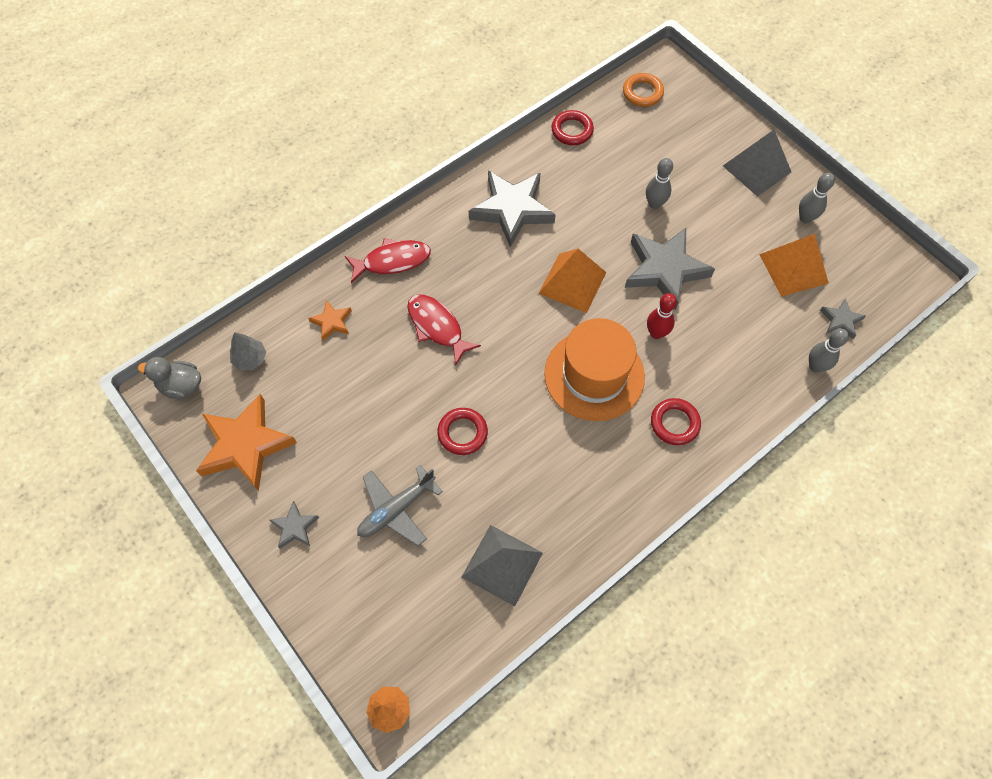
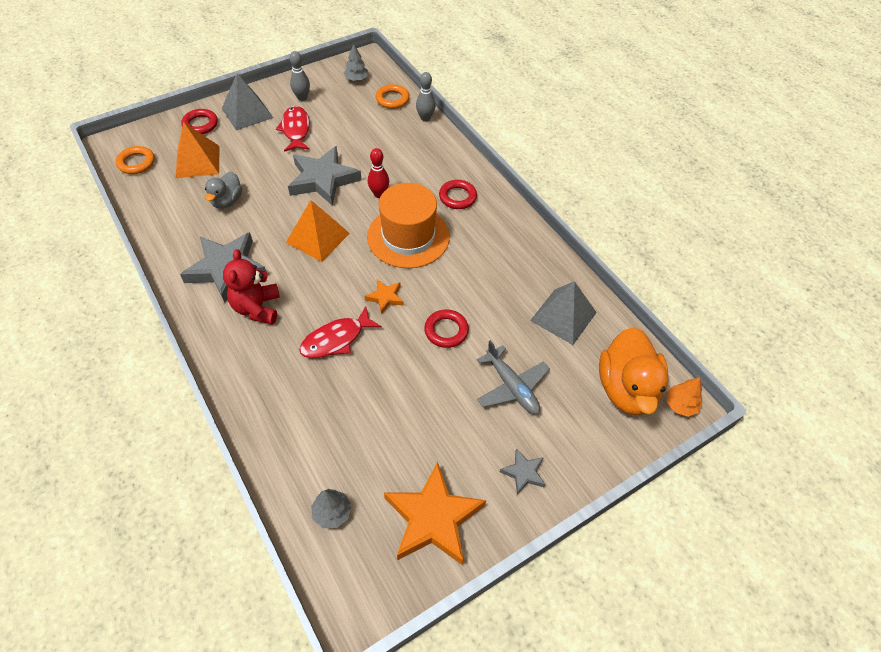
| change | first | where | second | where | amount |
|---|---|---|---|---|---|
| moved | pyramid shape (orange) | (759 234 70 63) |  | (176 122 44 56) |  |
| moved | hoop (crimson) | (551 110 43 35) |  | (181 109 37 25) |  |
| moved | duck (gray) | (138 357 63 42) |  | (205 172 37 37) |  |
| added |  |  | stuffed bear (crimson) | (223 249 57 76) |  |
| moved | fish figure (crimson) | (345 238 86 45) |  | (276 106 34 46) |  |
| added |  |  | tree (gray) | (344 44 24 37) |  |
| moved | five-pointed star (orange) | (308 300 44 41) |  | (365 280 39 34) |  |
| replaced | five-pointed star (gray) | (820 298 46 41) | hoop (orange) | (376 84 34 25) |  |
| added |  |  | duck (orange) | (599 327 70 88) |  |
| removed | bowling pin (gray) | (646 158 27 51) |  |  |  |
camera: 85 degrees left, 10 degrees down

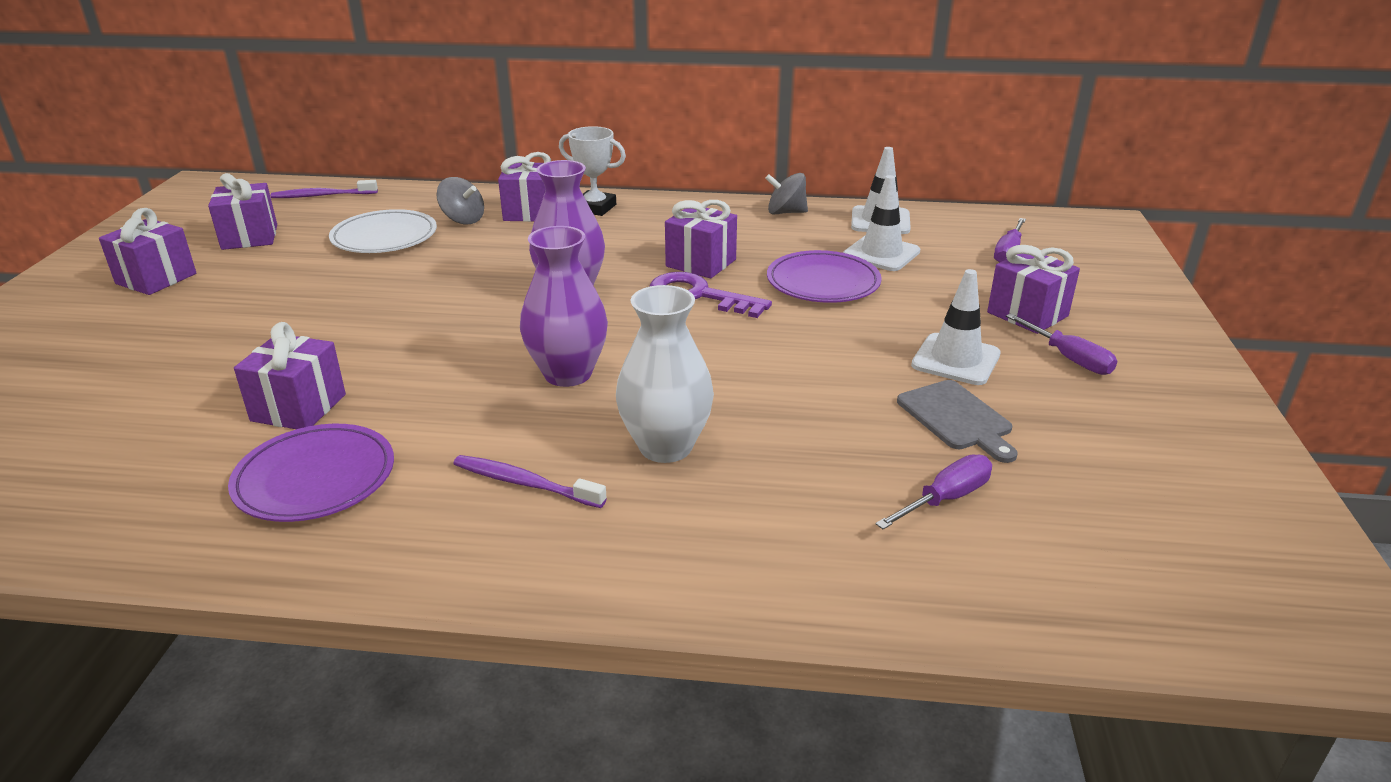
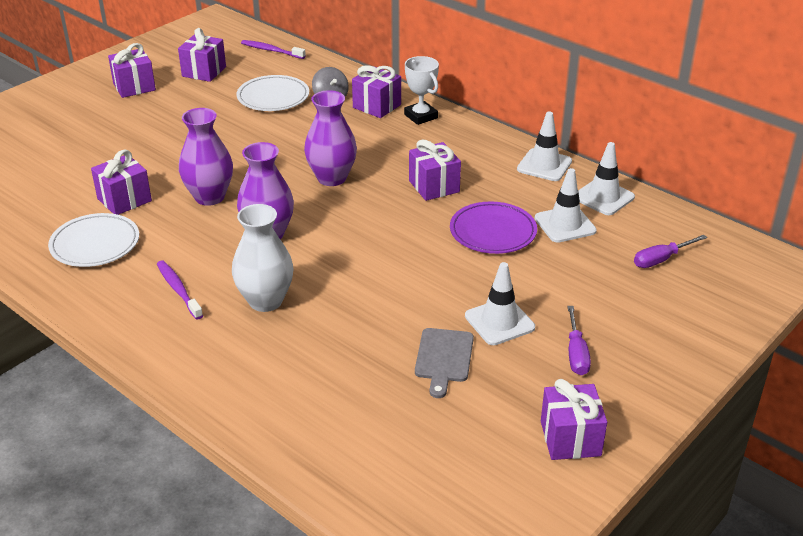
| change | first | where | second | where | amount |
|---|---|---|---|---|---|
| recoloured | dinner plate (royal purple) | (228 424 166 98) | dinner plate (white) | (48 213 91 54) |  |
| added |  |  | vase (royal purple) | (179 108 54 98) |  |
| replaced | whirligig (gray) | (765 173 43 42) | safety cone (white) | (517 112 55 69) |  |
| moved | present (royal purple) | (987 245 93 89) |  | (541 379 66 81) |  |
| removed | latchkey (royal purple) | (650 272 122 46) |  |  |  |
| removed | screwdriver (royal purple) | (875 454 117 75) |  |  |  |
camera: 35 degrees right, 5 degrees up

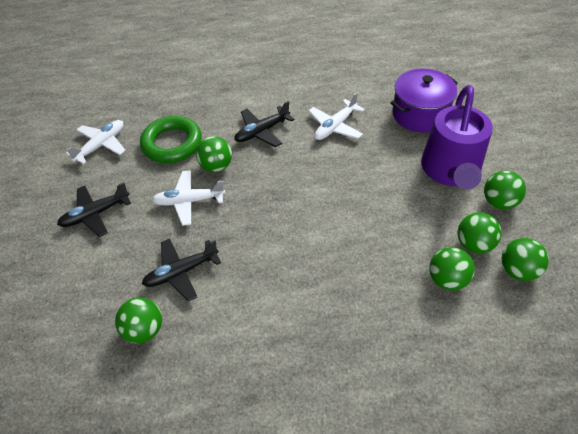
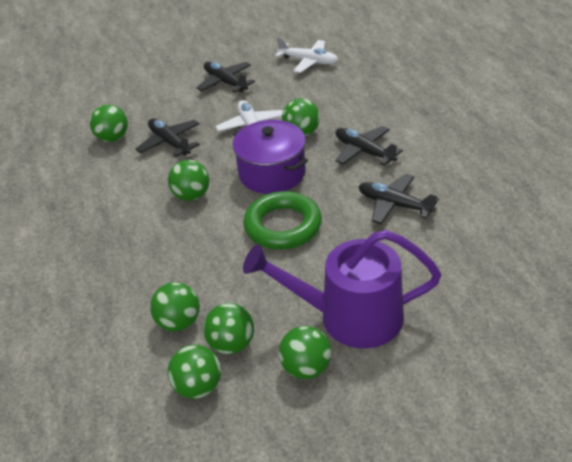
| change | first | where | second | where | amount |
|---|---|---|---|---|---|
| added |  |  | ball (leaf-green) | (168 160 41 41) |  |
| moved | cooking pot (royal purple) | (391 69 67 63) |  | (233 120 75 74) |  |
| moved | hoop (leaf-green) | (140 116 62 47) |  | (243 191 79 59) |  |
| recoloured | toy plane (white) | (308 92 57 48) | toy plane (black) | (358 174 81 50) |  |
camera: 80 degrees right, 10 degrees down

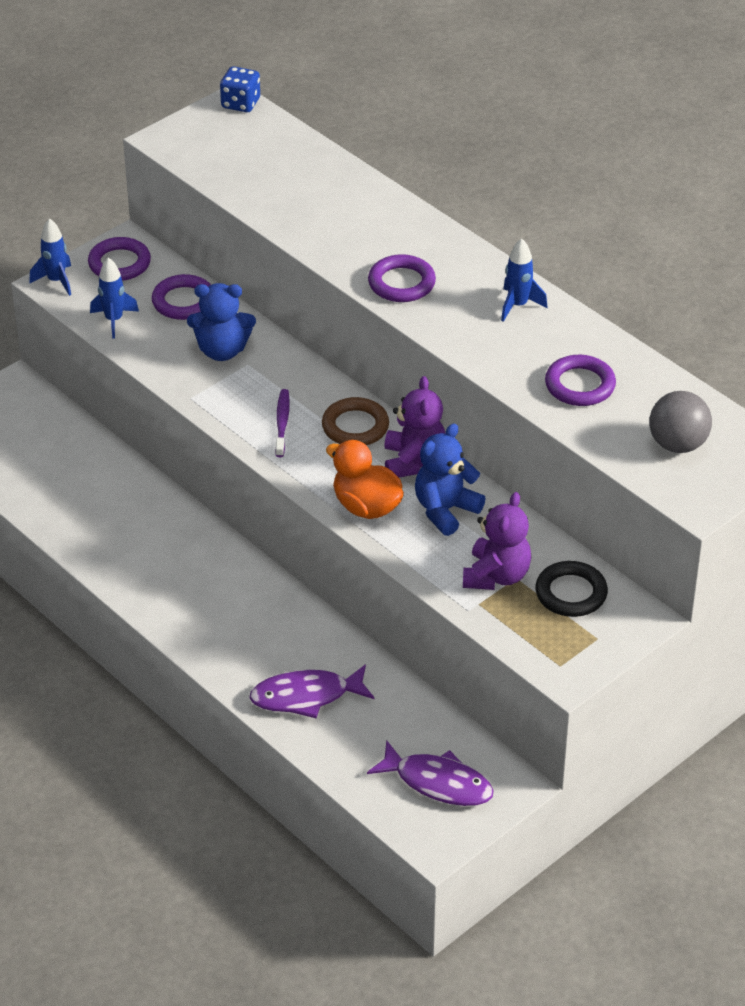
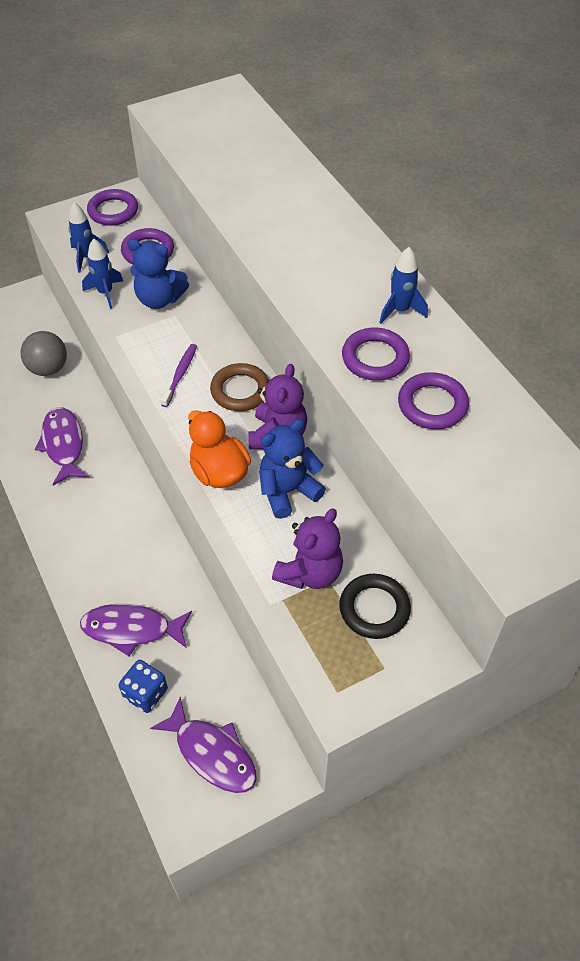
| change | first | where | second | where | amount |
|---|---|---|---|---|---|
| moved | ball (gray) | (649 391 63 62) |  | (21 331 46 45) |  |
| added |  |  | fish figure (royal purple) | (35 407 54 79) |  |
| moved | toy rocket (blue) | (29 218 42 78) |  | (82 239 41 70) |  |
| moved | dice (blue) | (220 66 40 46) |  | (119 660 49 53) |  |
| moved | hoop (royal purple) | (368 254 68 48) |  | (342 328 68 53) |  |
camera: 15 degrees right, 10 degrees up

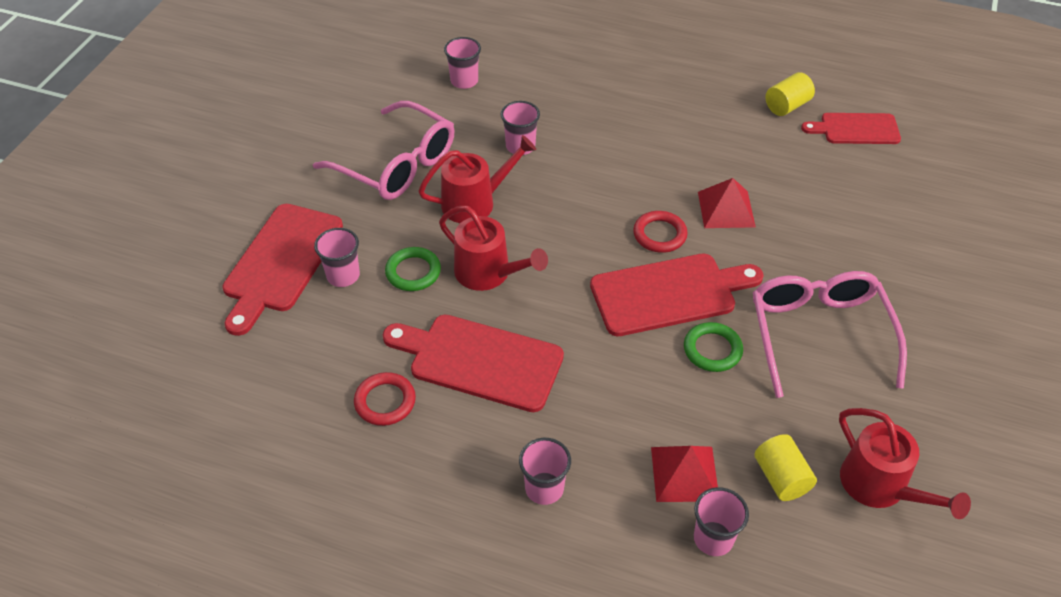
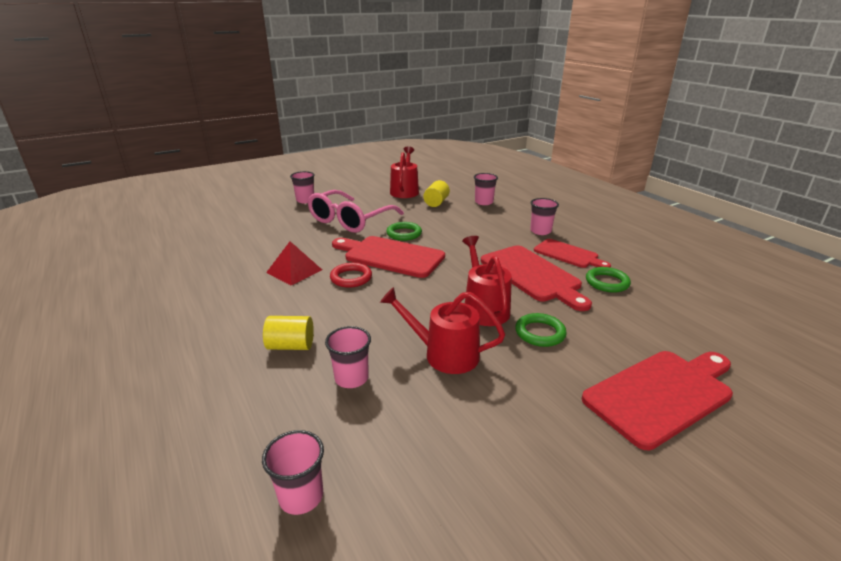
| change | first | where | second | where | amount |
|---|---|---|---|---|---|
| moved | cylinder (bright yellow) | (766 72 49 44) |  | (263 316 51 34) |  |
| moved | tumbler (pink) | (314 228 46 59) |  | (290 171 25 32) |  |
| moved | bread board (crimson) | (801 113 100 31) |  | (534 239 77 29) |  |
| recoloured | hoop (crimson) | (354 372 62 54) | hoop (leaf-green) | (586 267 45 26) |  |
| removed | spectacles (pink) | (313 101 141 99) |  |  |  |
| removed | pyramid shape (crimson) | (651 446 67 56) |  |  |  |
camera: 140 degrees left, 20 degrees down

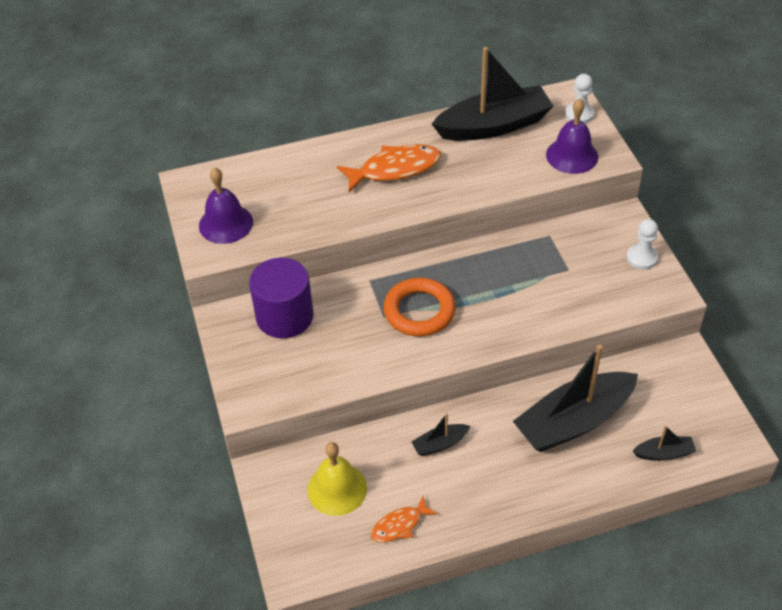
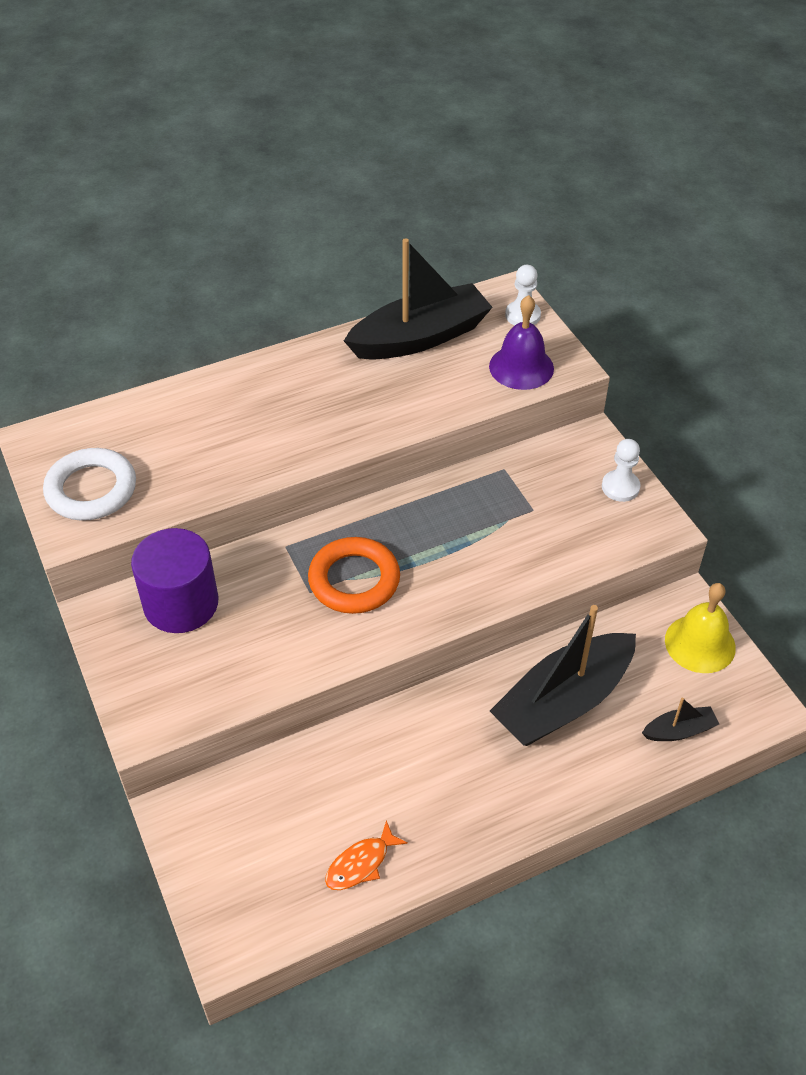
| change | first | where | second | where | amount |
|---|---|---|---|---|---|
| replaced | school bell (royal purple) | (199 167 54 77) | hoop (white) | (43 448 93 73) |  |
| moved | school bell (bright yellow) | (307 442 60 74) |  | (665 583 71 90) |  |
| removed | fish figure (orange) | (337 144 104 48) |  |  |  |
| removed | toy boat (black) | (411 413 59 43) |  |  |  |
camera: 10 degrees left, 0 degrees up

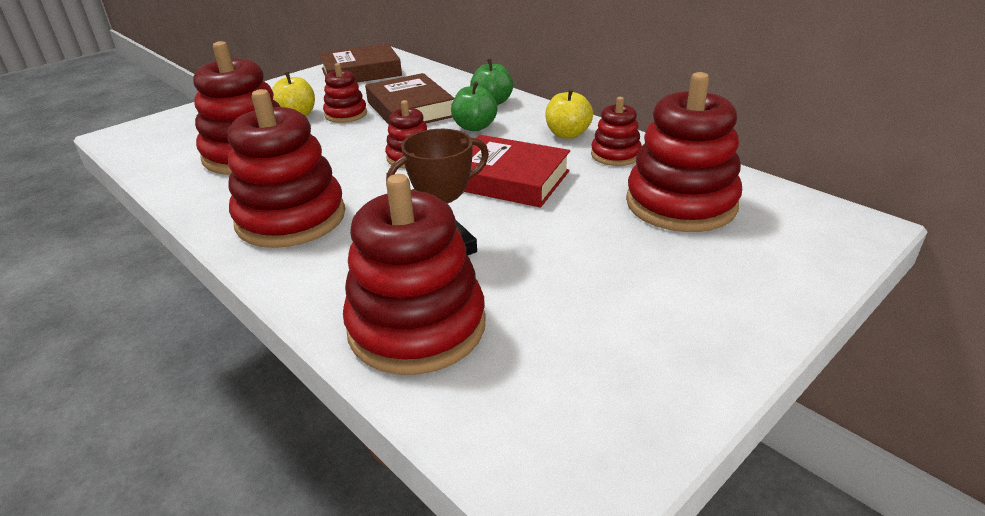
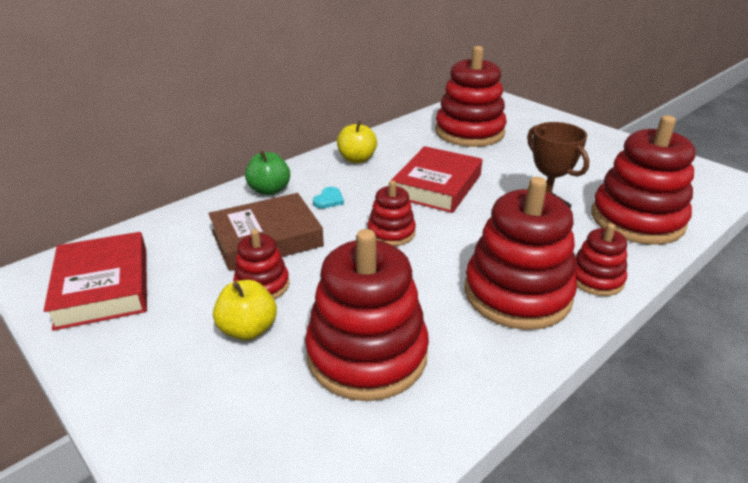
| change | first | where | second | where | amount |
|---|---|---|---|---|---|
| recoloured | hardcover (russet) | (319 43 83 39) | hardcover (crimson) | (44 232 103 99) |  |
| replaced | apple fruit (leaf-green) | (451 82 46 49) | love heart (turquoise) | (313 187 31 22) |  |
| moved | ring stacker (crimson) | (591 97 51 69) |  | (575 223 52 73) |  |
camera: 90 degrees left, 0 degrees up

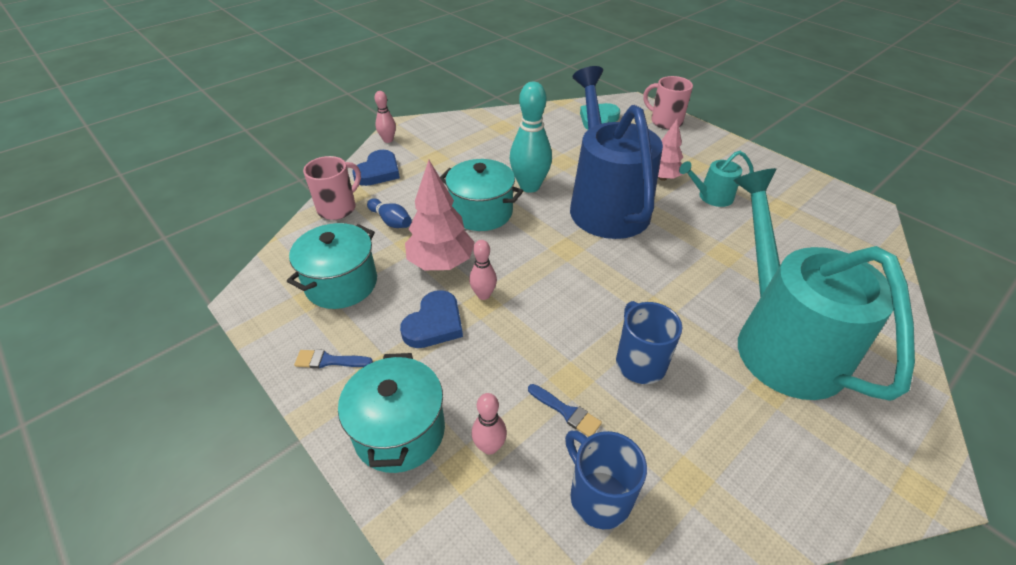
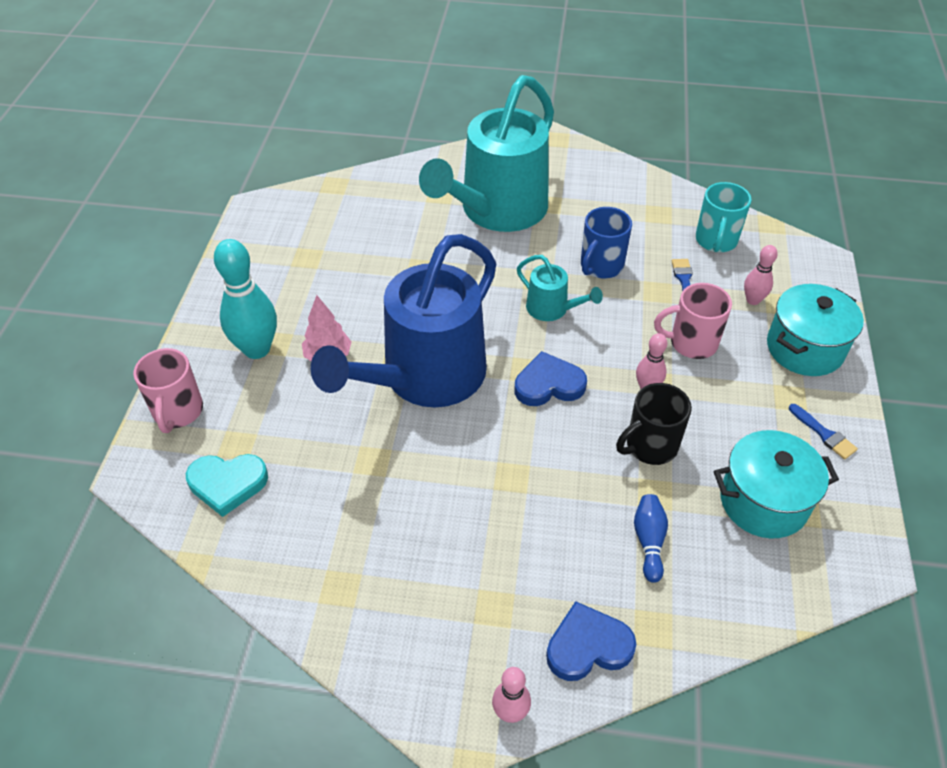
| change | first | where | second | where | amount |
|---|---|---|---|---|---|
| moved | bowling pin (turquoise) | (510 82 42 111) |  | (214 239 63 120) |  |
| moved | love heart (blue) | (400 290 63 58) |  | (515 351 72 55) |  |
| moved | watering can (turquoise) | (679 151 75 56) |  | (517 255 86 66) |  |
| replaced | tree (pink) | (405 160 70 110) | coffee mug (black) | (616 383 76 82) |  |
| moved | coffee mug (pink) | (303 156 58 64) |  | (654 283 78 76) |  |
| recoloured | coffee mug (blue) | (565 431 82 98) | coffee mug (turquoise) | (696 182 55 71) |  |
| removed | cooking pot (turquoise) | (440 159 83 72) |  |  |  |
camera: 130 degrees left, 5 degrees up

